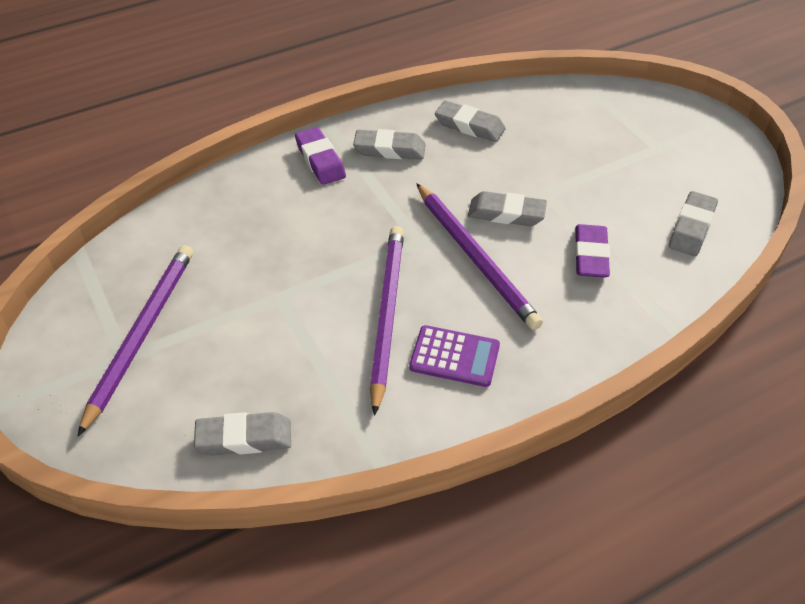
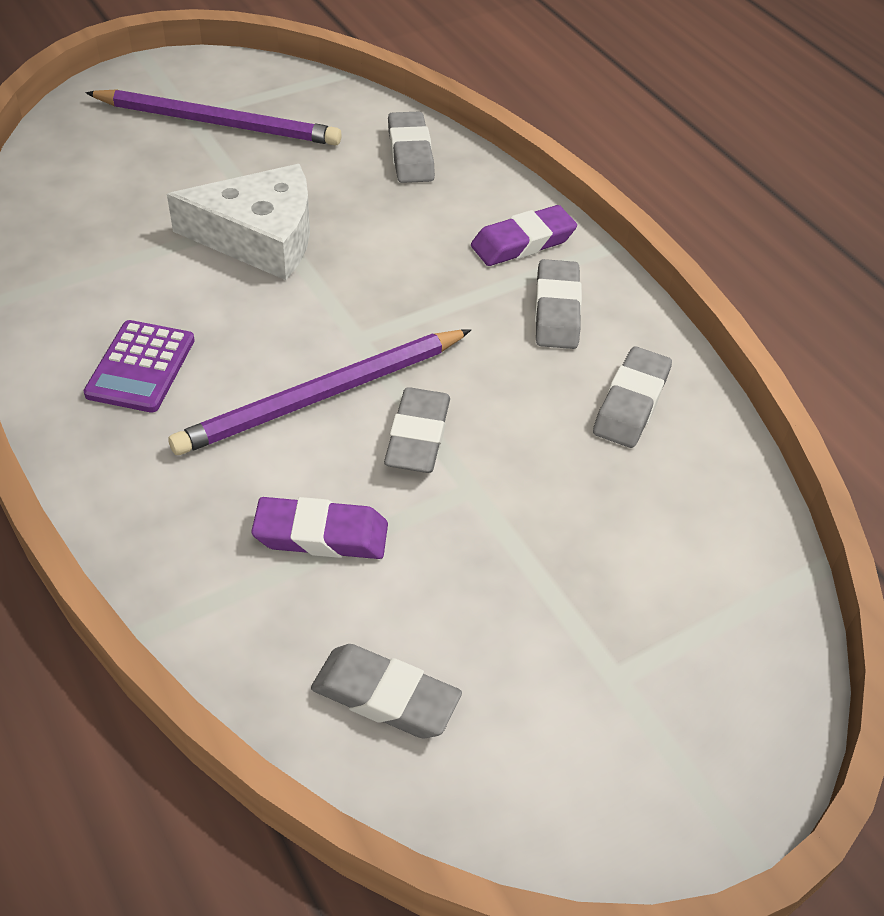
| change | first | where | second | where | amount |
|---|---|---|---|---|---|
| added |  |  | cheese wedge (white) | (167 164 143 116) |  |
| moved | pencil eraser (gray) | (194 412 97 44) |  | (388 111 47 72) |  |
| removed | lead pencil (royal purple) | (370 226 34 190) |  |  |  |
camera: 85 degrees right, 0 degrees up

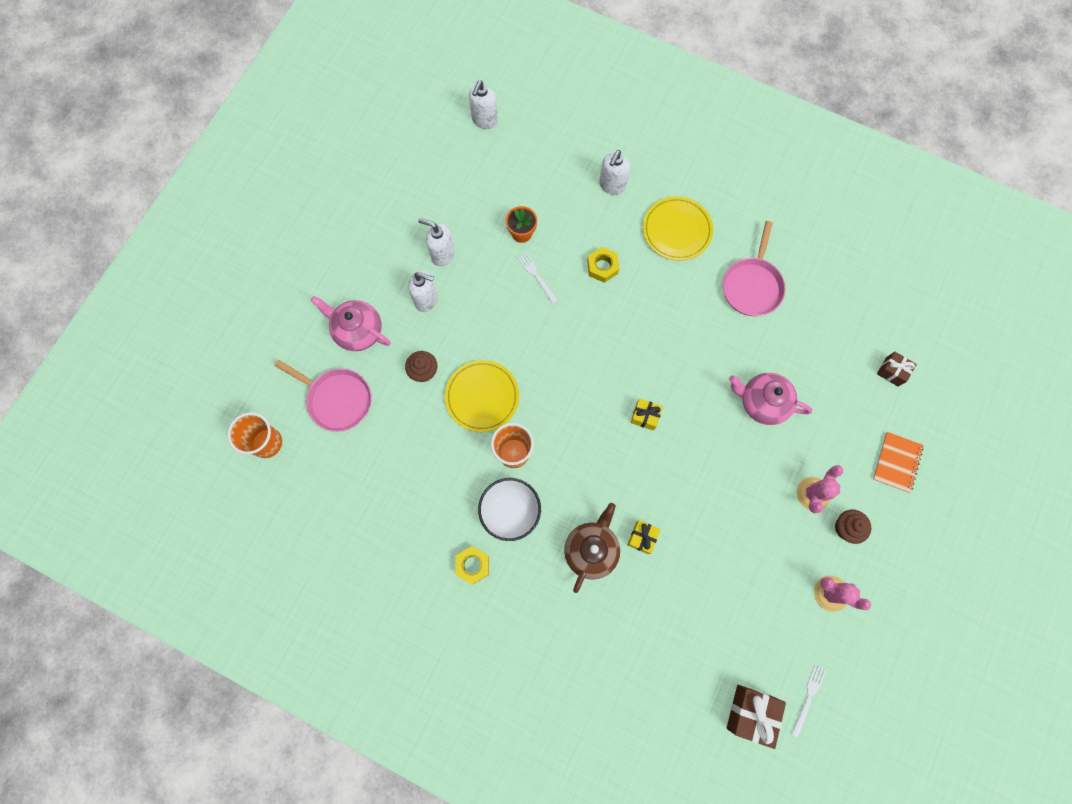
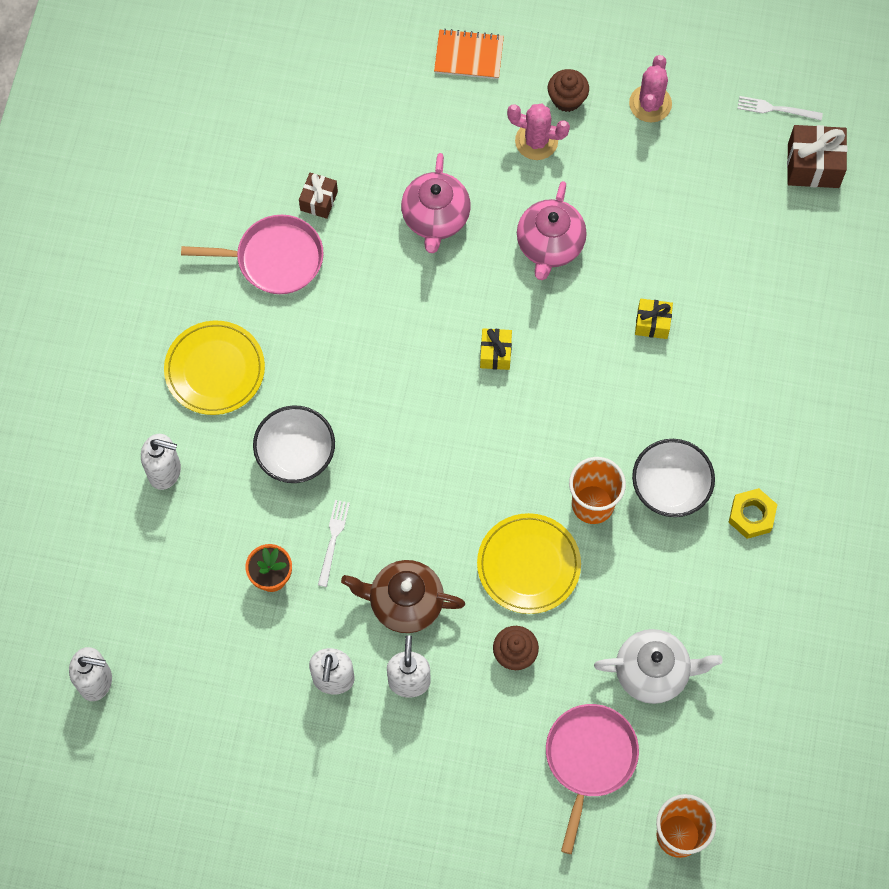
| change | first | where | second | where | amount |
|---|---|---|---|---|---|
| replaced | hex nut (bright yellow) | (587 247 32 36) | deep dish (white) | (253 406 82 77) |  |
| moved | present (russet) | (877 352 40 35) |  | (299 173 39 46) |  |
| turned | table fork (white) | (517 252 41 52) |  | (318 500 32 87) | 150 degrees clockwise |
| moved | tea pot (russet) | (564 503 56 90) |  | (341 560 124 73) |  |
| moved | tea pot (pink) | (311 296 80 55) |  | (517 181 70 99) |  |
| added |  |  | tea pot (white) | (594 629 129 75) |  |
camera: 105 degrees left, 5 degrees down

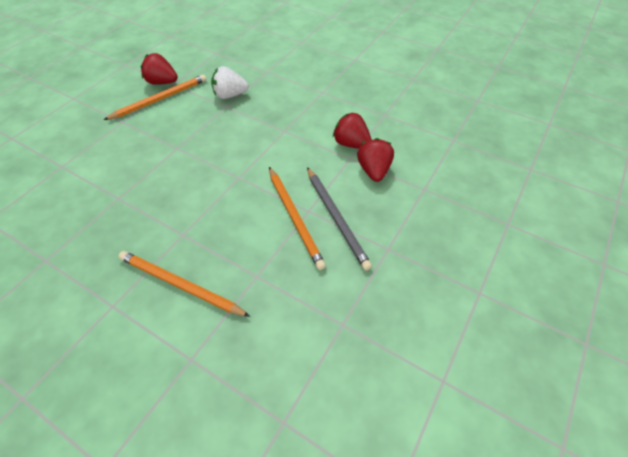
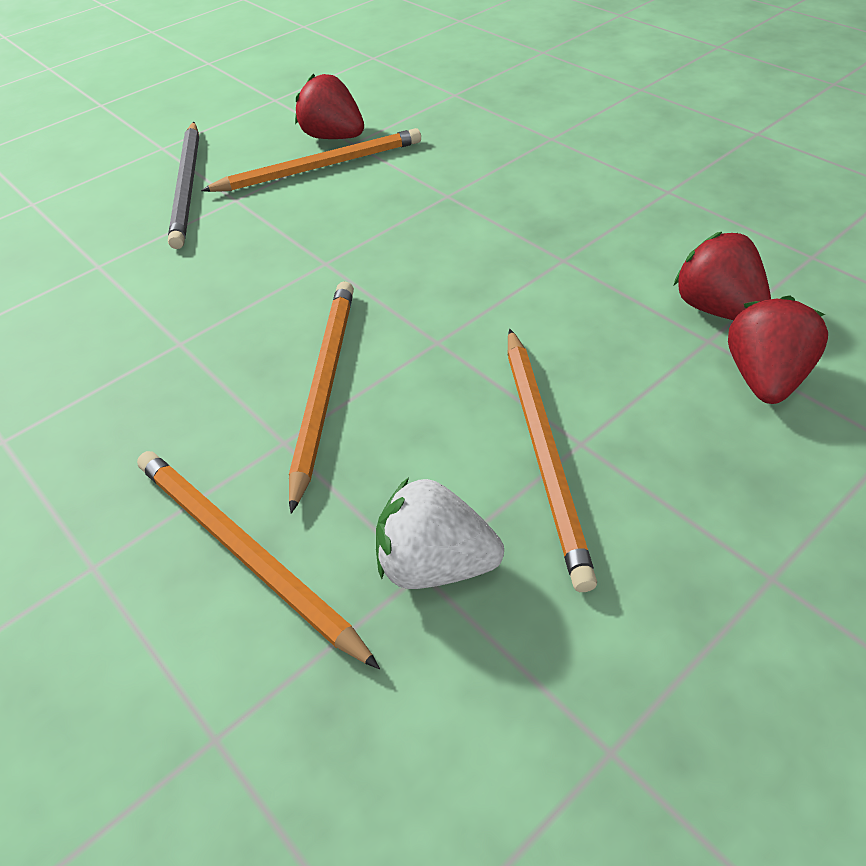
| change | first | where | second | where | amount |
|---|---|---|---|---|---|
| moved | lead pencil (gray) | (307 167 65 103) |  | (168 122 31 127) |  |
| added |  |  | lead pencil (orange) | (289 281 65 233) |  |
| moved | strawberry (white) | (211 66 38 33) |  | (376 477 128 112) |  |
camera: 20 degrees right, 5 degrees down

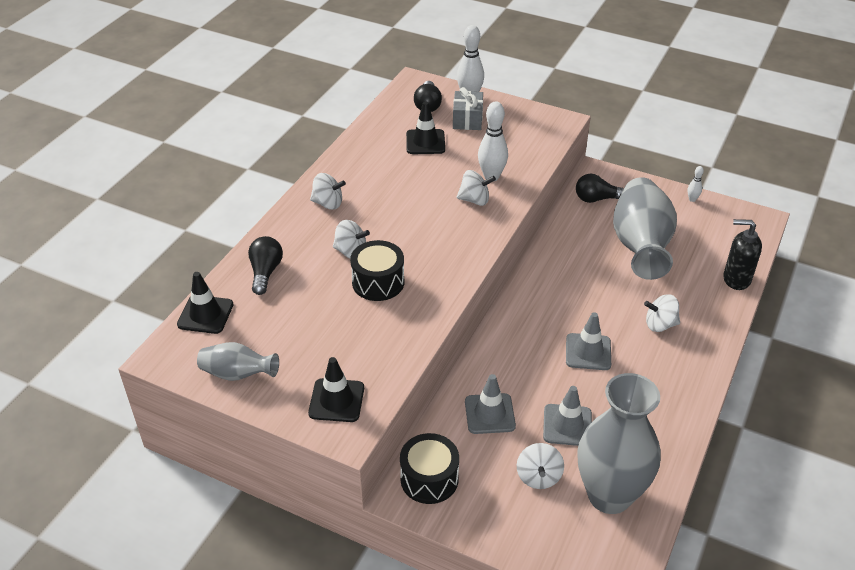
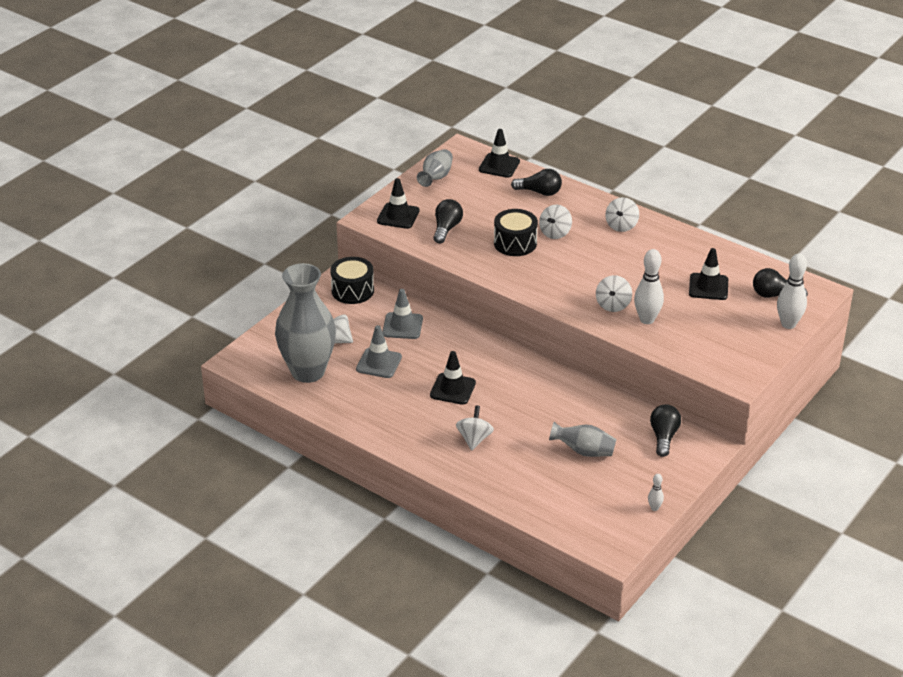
| change | first | where | second | where | amount |
|---|---|---|---|---|---|
| recoloured | safety cone (gray) | (566 312 45 58) | safety cone (black) | (430 351 46 54) |  |
| added |  |  | lightbulb (black) | (433 199 30 44) |  |
| resized | vase (gray) | (613 177 64 103) |  | (549 422 67 35) | x0.50 |
| removed | present (gray) | (453 87 30 43) |  |  |  |
| removed | soap pump (black) | (723 219 39 71) |  |  |  |
camera: 100 degrees right, 5 degrees down

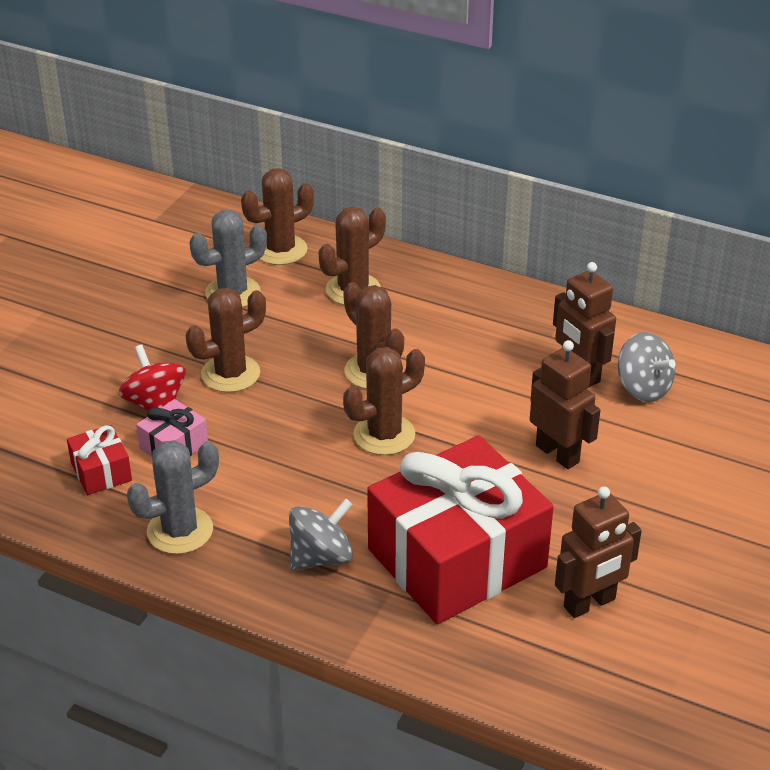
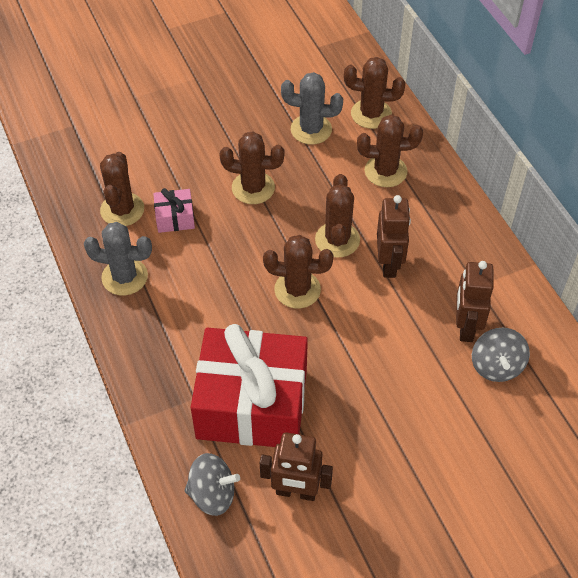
| change | first | where | second | where | amount |
|---|---|---|---|---|---|
| replaced | present (crimson) | (67 425 65 70) | prickly plant (russet) | (100 152 44 74) |  |
| moved | whirligig (gray) | (289 498 64 73) |  | (185 453 55 63) |  |
| moved | robot (russet) | (530 340 70 129) |  | (377 195 34 83) |  |
| removed | whirligig (crimson) | (118 345 68 66) |  |  |  |
camera: 40 degrees right, 15 degrees up

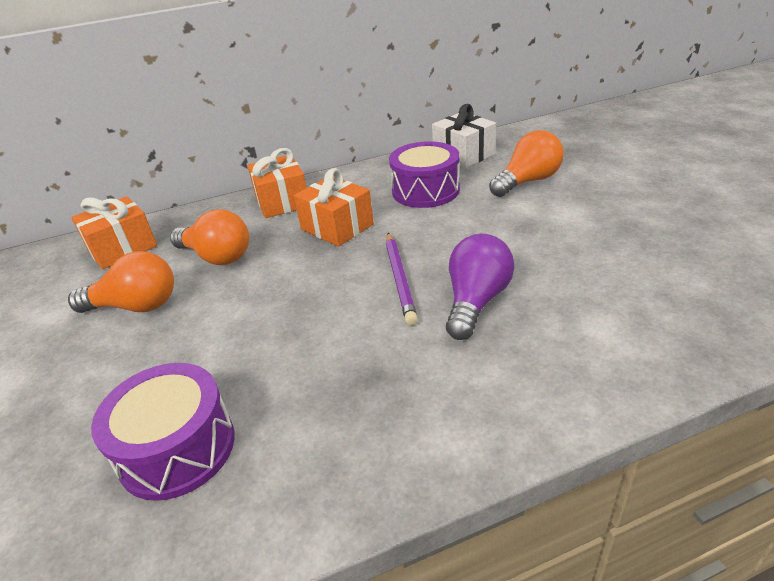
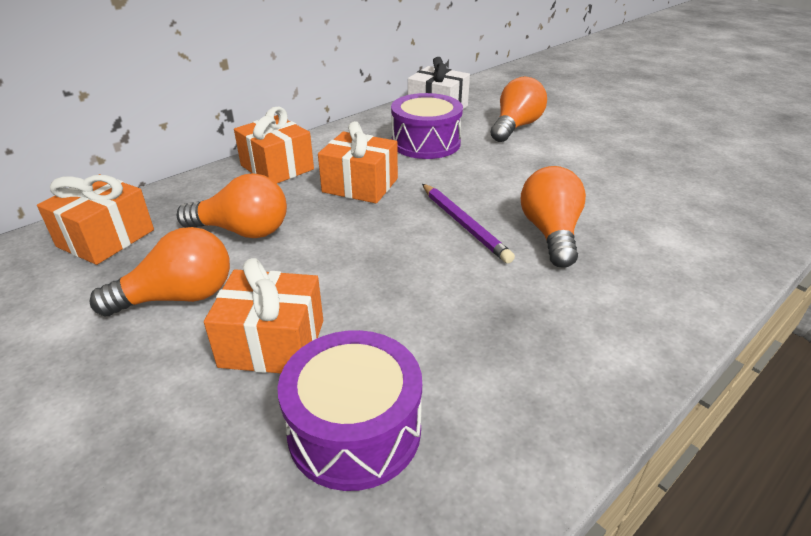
| change | first | where | second | where | amount |
|---|---|---|---|---|---|
| added |  |  | present (orange) | (204 258 119 115) |  |
| recoloured | lightbulb (royal purple) | (446 234 69 106) | lightbulb (orange) | (521 166 65 102) |  |
camera: 25 degrees left, 0 degrees up

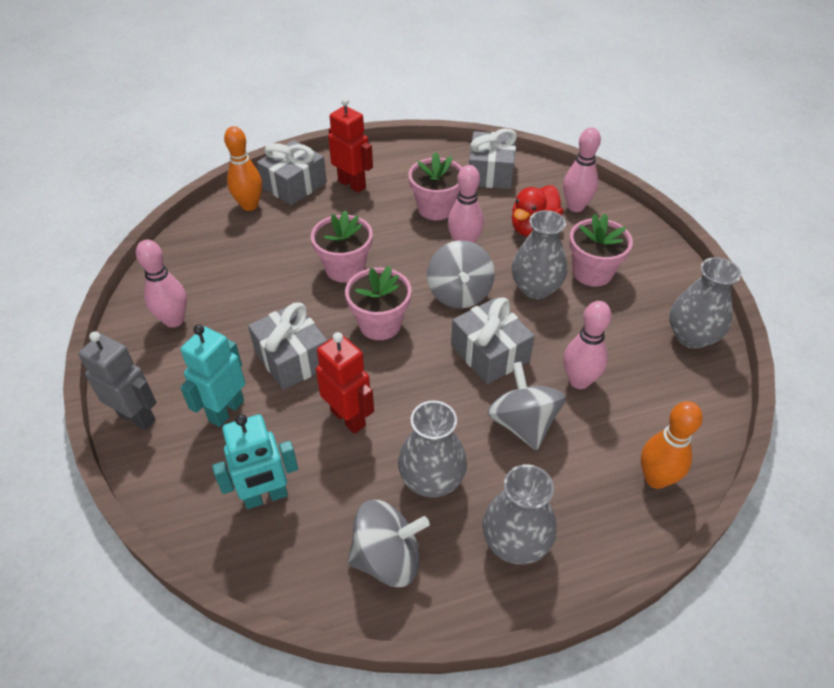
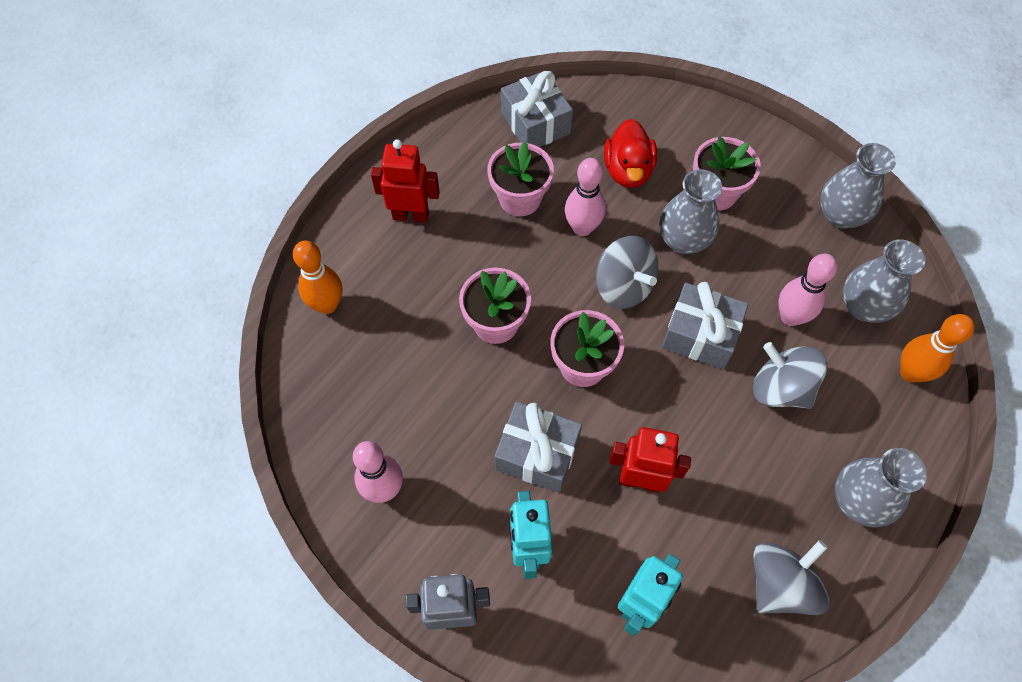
| change | first | where | second | where | amount |
|---|---|---|---|---|---|
| moved | vase (gray) | (398 401 69 97) |  | (843 239 82 84) |  |
| removed | present (gray) | (257 140 70 65) |  |  |  |
| removed | bowling pin (pink) | (563 127 38 85) |  |  |  |
camera: 35 degrees left, 15 degrees up

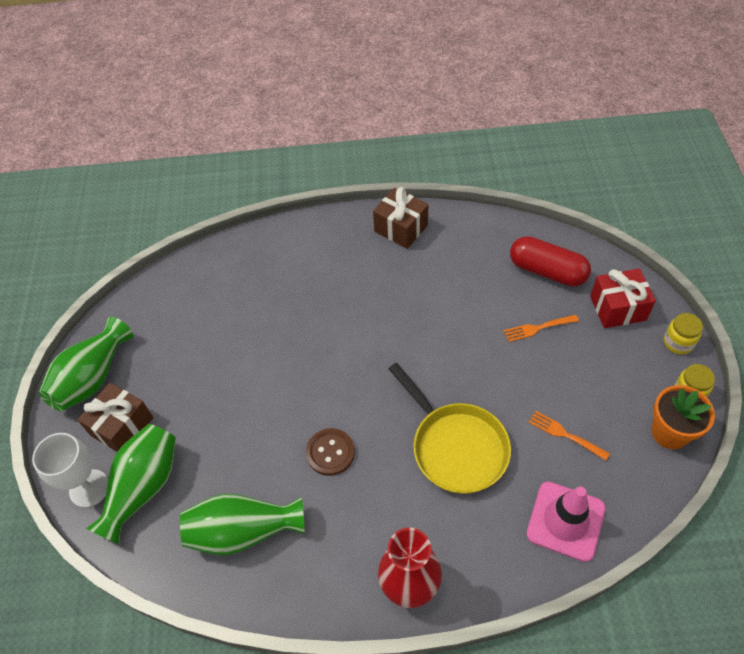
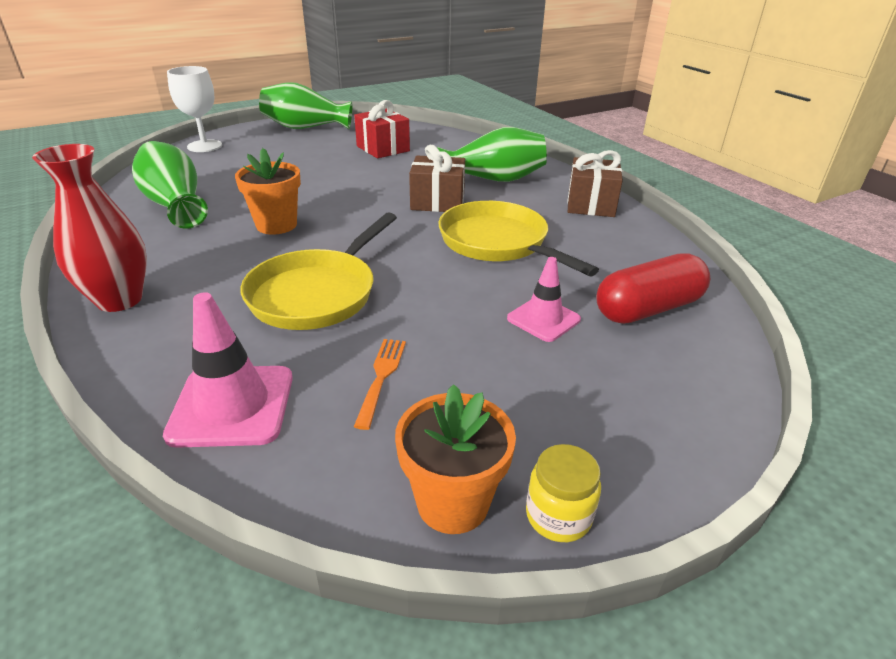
| change | first | where | second | where | amount |
|---|---|---|---|---|---|
| replaced | button (russet) | (306 428 49 48) | potted plant (orange) | (235 148 66 86) |  |
| moved | present (crimson) | (590 269 66 59) |  | (354 100 56 58) |  |
| moved | present (russet) | (77 383 76 69) |  | (409 145 56 67) |  |
| moved | vase (leaf-green) | (86 424 90 120) |  | (437 127 110 55) |  |
| added |  |  | frying pan (bright yellow) | (438 201 161 75) |  |
| replaced | table fork (orange) | (504 315 75 27) | safety cone (pink) | (507 257 74 85) |  |
| turned | pill (crimson) | (510 236 81 51) |  | (596 253 114 71) | 60 degrees clockwise |
| removed | jar (bright yellow) | (664 313 39 41) |  |  |  |
camera: 60 degrees right, 20 degrees down

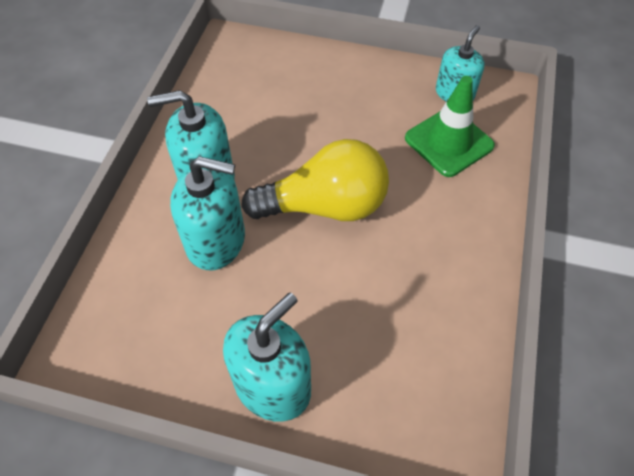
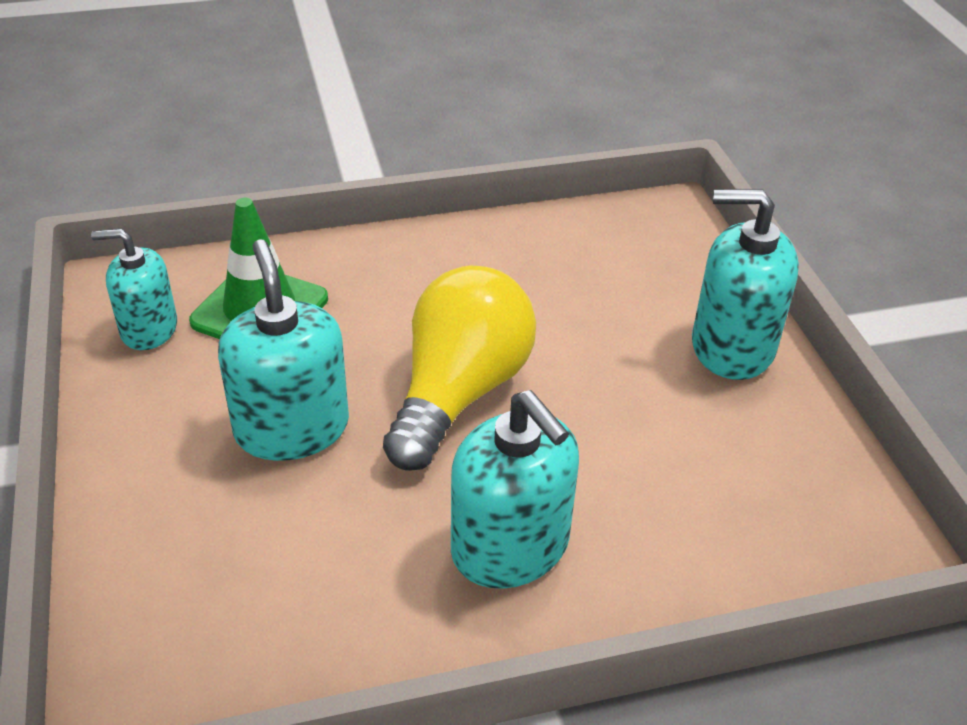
| change | first | where | second | where | amount |
|---|---|---|---|---|---|
| moved | soap pump (turquoise) | (170 156 75 114) |  | (218 239 131 222) |  |
| turned | lightbulb (bright yellow) | (241 139 148 82) |  | (383 265 153 206) | 60 degrees clockwise |
camera: 120 degrees left, 15 degrees down

